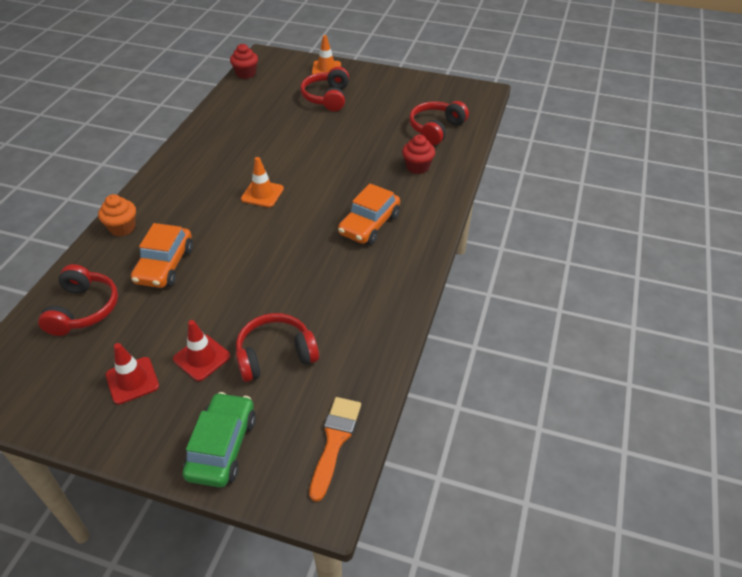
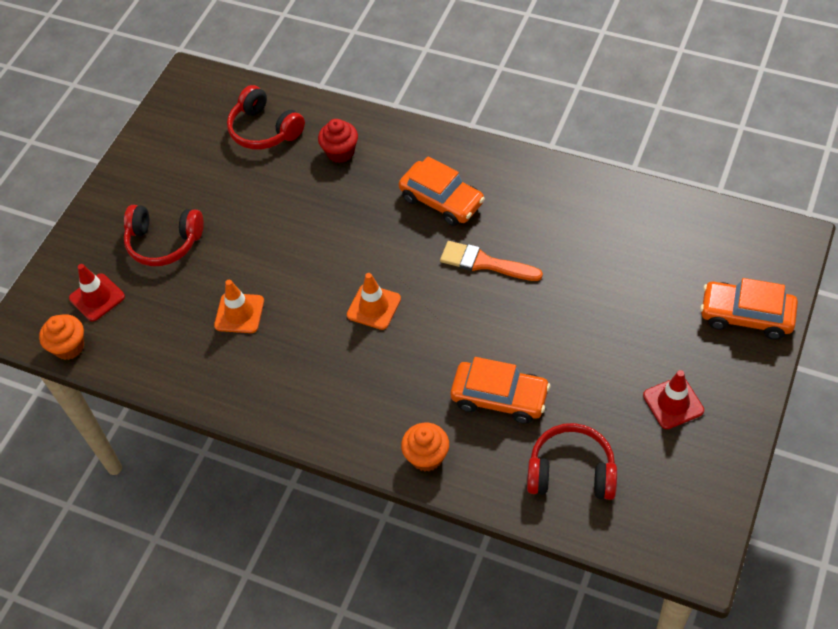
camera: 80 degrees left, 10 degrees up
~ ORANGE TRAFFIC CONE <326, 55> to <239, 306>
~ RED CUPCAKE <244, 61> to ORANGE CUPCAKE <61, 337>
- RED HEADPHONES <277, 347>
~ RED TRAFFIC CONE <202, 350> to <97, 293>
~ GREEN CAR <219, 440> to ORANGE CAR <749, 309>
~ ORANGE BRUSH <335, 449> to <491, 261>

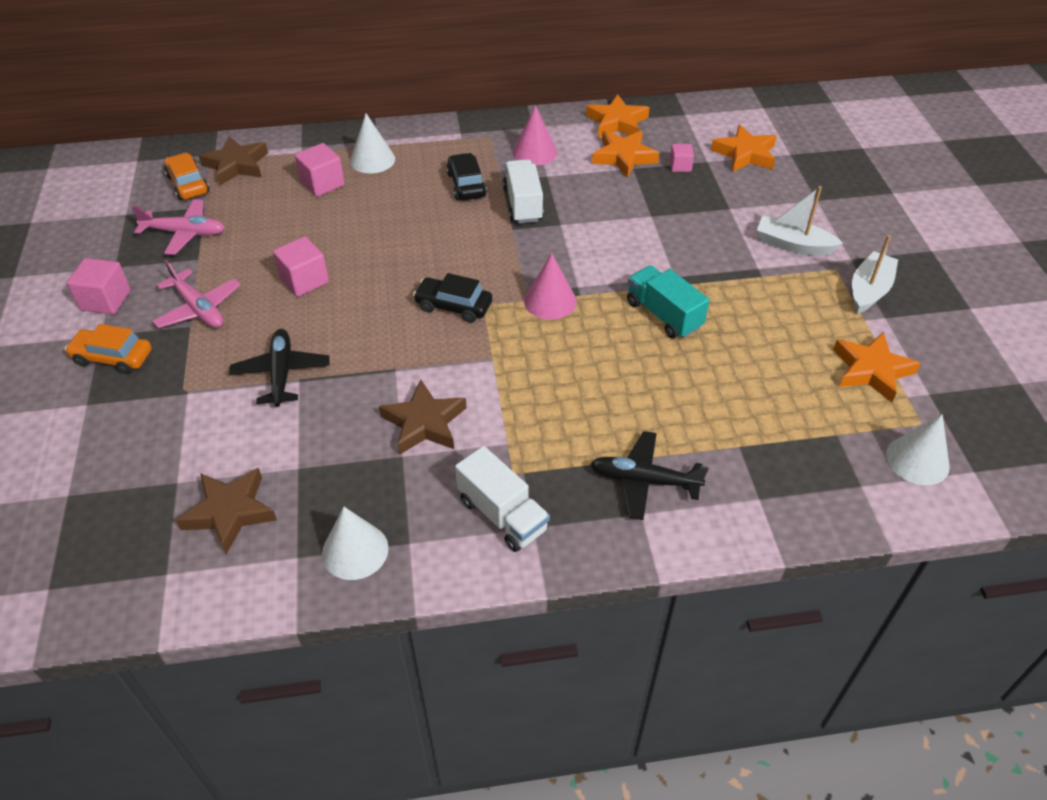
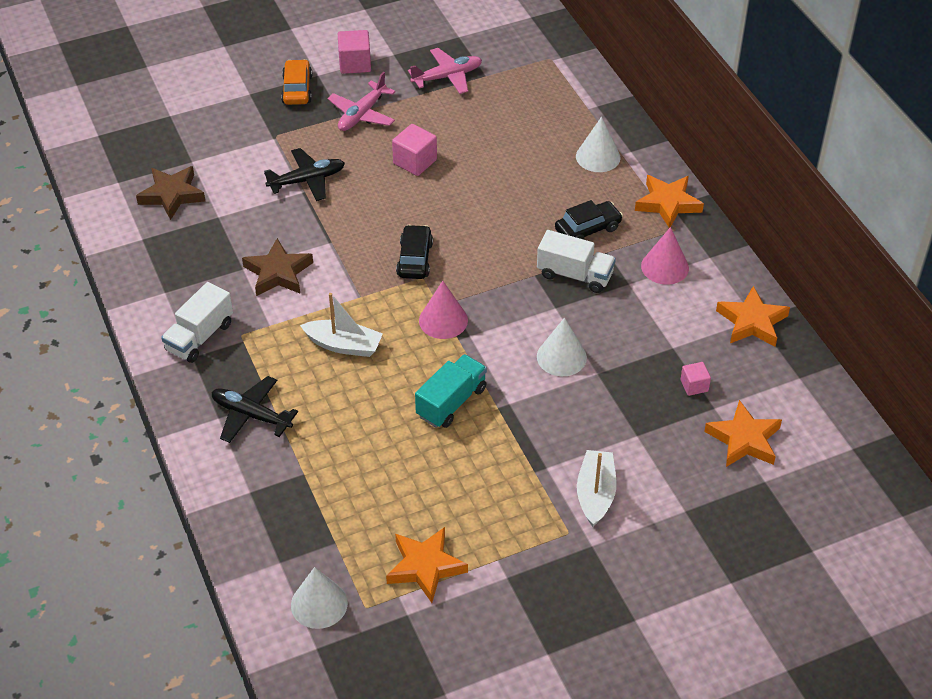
camera: 75 degrees right, 0 degrees up
~ ORANGE STAR <625, 154> to <669, 201>
- BROWN STAR <233, 161>
- PINK CUBE <320, 170>
- ORANGE CAR <186, 176>
~ WHITE TRUCK <523, 191> = <576, 261> 45 degrees clockwise
~ PINK PLANE <178, 227> = <445, 71> 105 degrees counterclockwise
~ WHITE BOAT <875, 274> to <341, 325>
~ BLACK PLANE <650, 475> = <254, 409> 60 degrees counterclockwise
~ WHITE CONE <355, 543> to <562, 346>

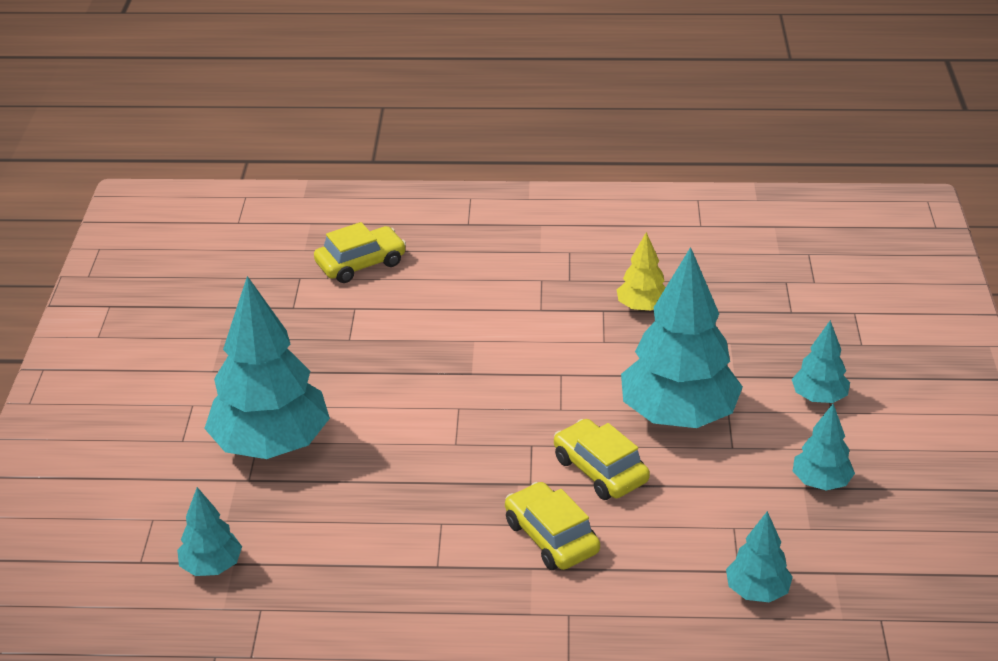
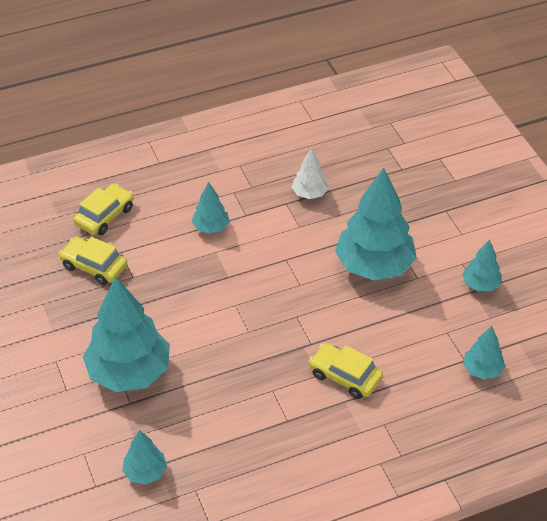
camera: 25 degrees left, 10 degrees up
~ YELLOW TREE <641, 271> to WHITE TREE <310, 173>
~ TURQUOISE TREE <821, 361> to <210, 208>
~ YELLOW CAR <602, 459> to <93, 261>

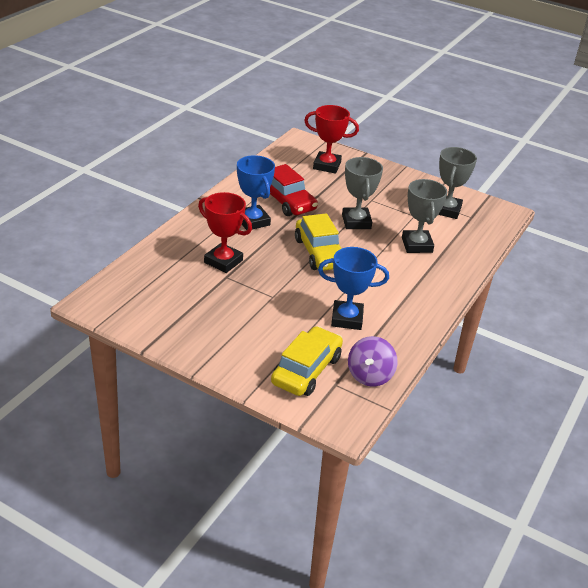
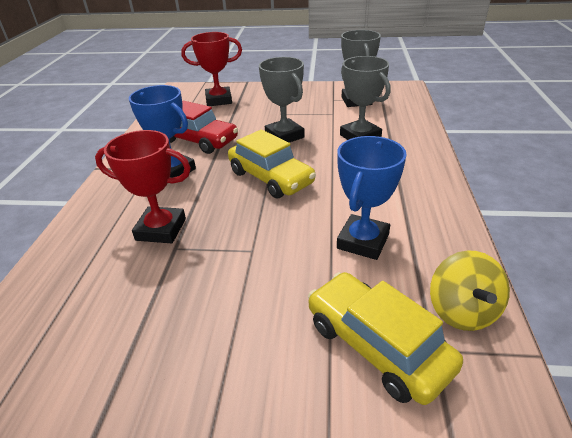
camera: 20 degrees left, 0 degrees up
~ BLUE TROPHY <353, 288> = <372, 198> 45 degrees counterclockwise
~ YELLOW CAR <307, 361> = <385, 338> 45 degrees counterclockwise
~ PURPLE SPINNING TOP <373, 361> to YELLOW SPINNING TOP <470, 290>

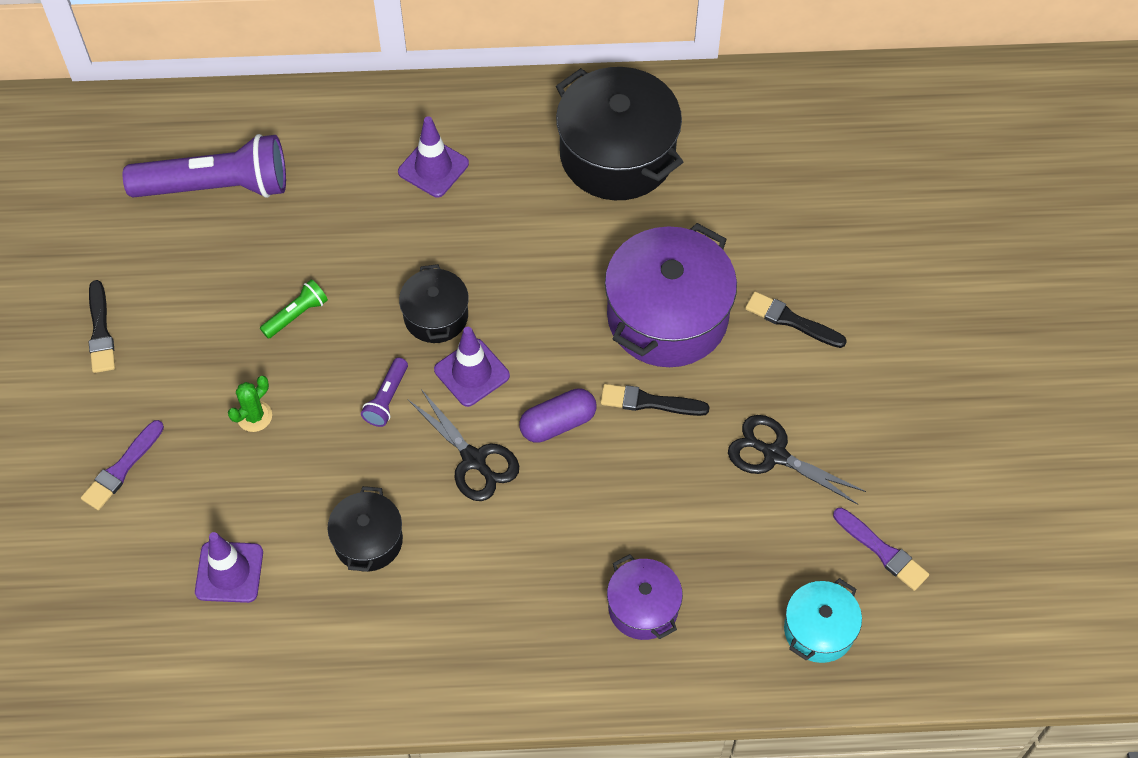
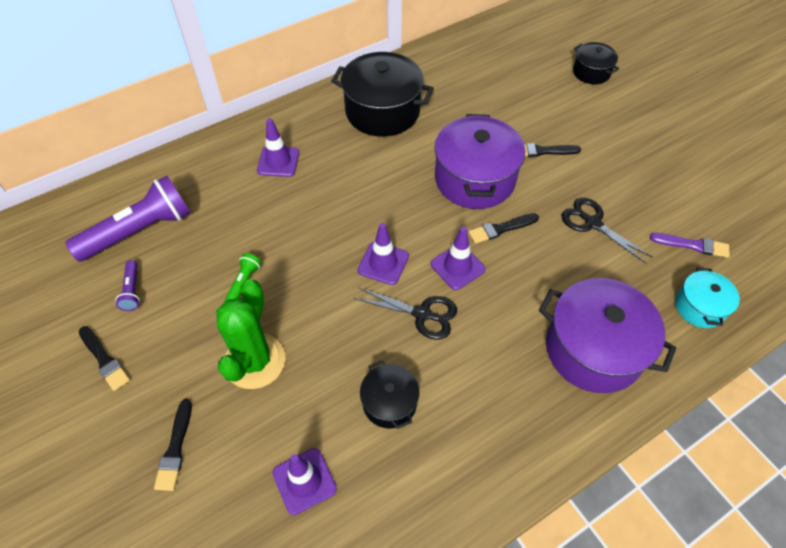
camera: 30 degrees left, 5 degrees down
~ BLACK POT <434, 303> to <596, 63>
~ PURPLE FLASHLIGHT <384, 392> to <128, 285>
~ GREEN CACTUS <250, 404> = <251, 334> x2.20
~ PURPLE CAPSULE <557, 415> to PURPLE TRAFFIC CONE <458, 258>
~ BLACK SCISSORS <797, 460> = <606, 230> 45 degrees clockwise
~ PURPLE BRUSH <122, 465> to BLACK BRUSH <173, 445>
~ PURPLE POT <645, 597> = <607, 335> x1.87

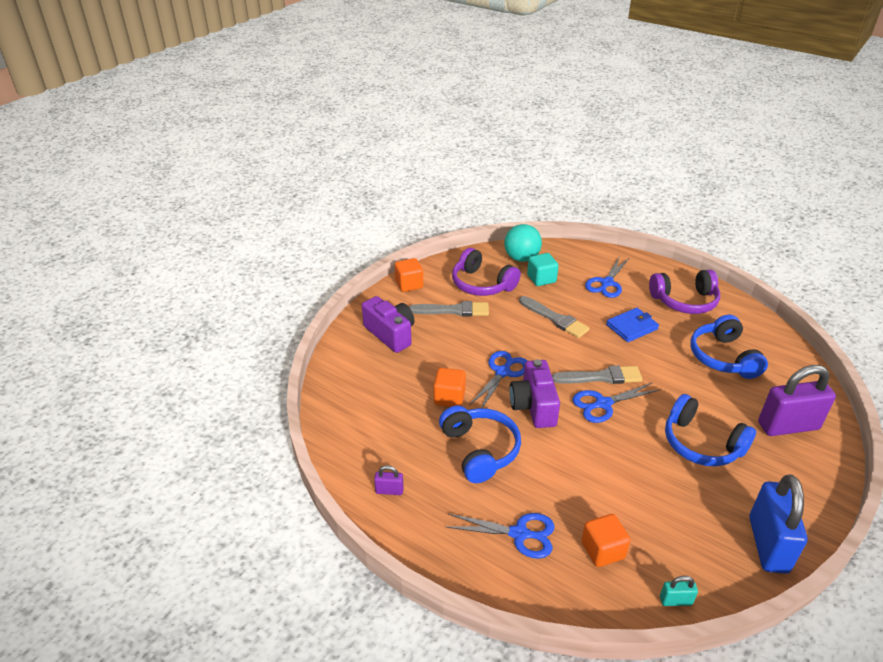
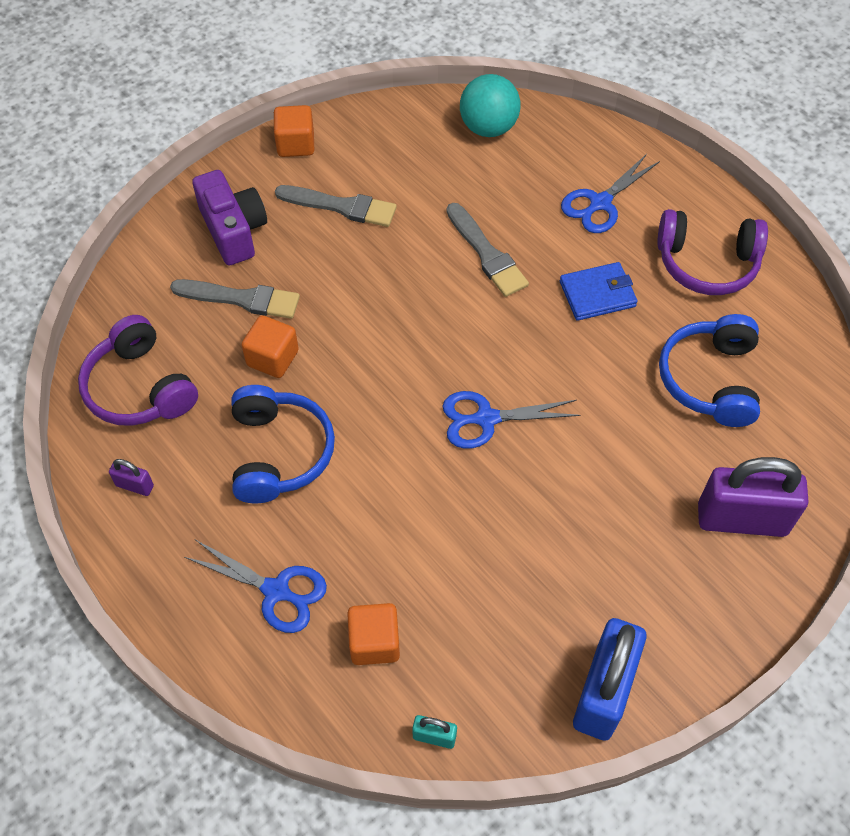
camera: 15 degrees right, 20 degrees up
~ PURPLE HEADPHONES <486, 272> to <138, 370>
- TURQUOISE CUBE <543, 269>
- BLUE SCISSORS <498, 379>
- PURPLE CAMERA <534, 393>
~ GREY BRUSH <597, 374> to <235, 299>
- BLUE HEADPHONES <710, 430>

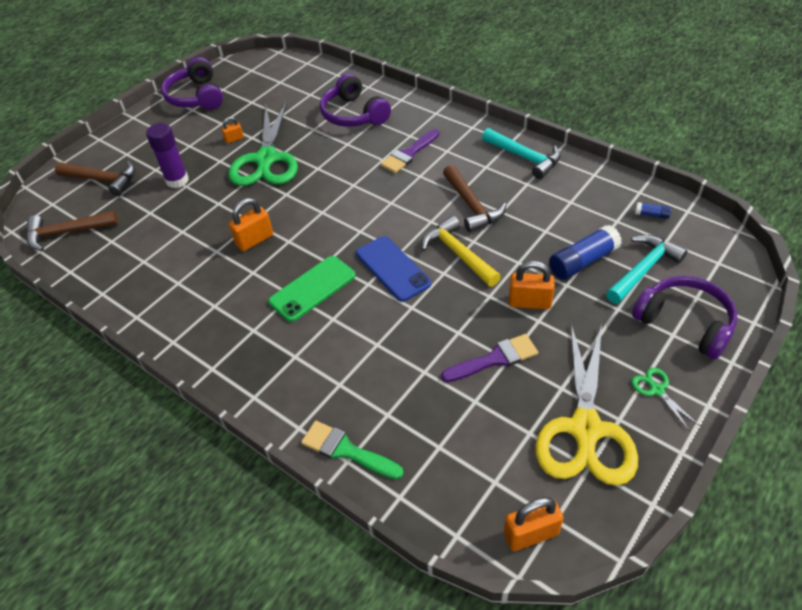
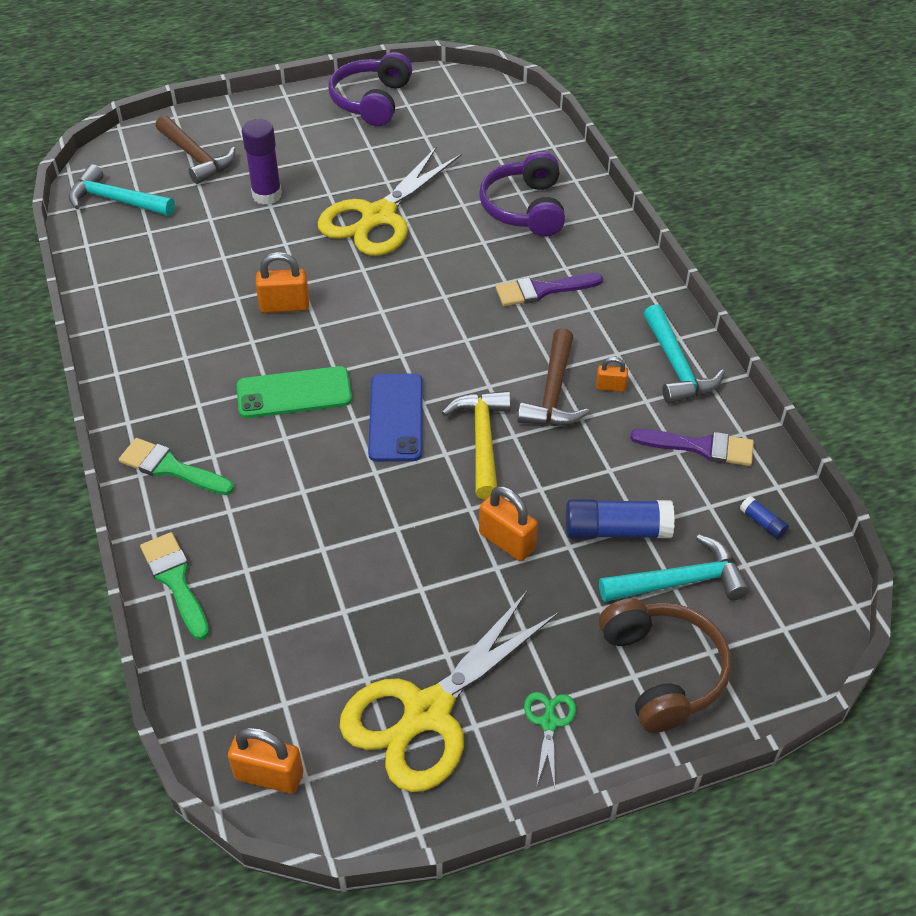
camera: 30 degrees right, 0 degrees up
~ GREEN SCISSORS <263, 143> to YELLOW SCISSORS <390, 201>
~ ORANGE PADLOCK <232, 130> to <612, 374>
~ BROWN HAMMER <72, 231> to TURQUOISE HAMMER <122, 190>
~ PURPLE HEADPHONES <684, 318> to BROWN HEADPHONES <665, 665>
~ PURPLE BRUSH <489, 358> to <692, 447>
+ GREEN BRUSH <176, 466>

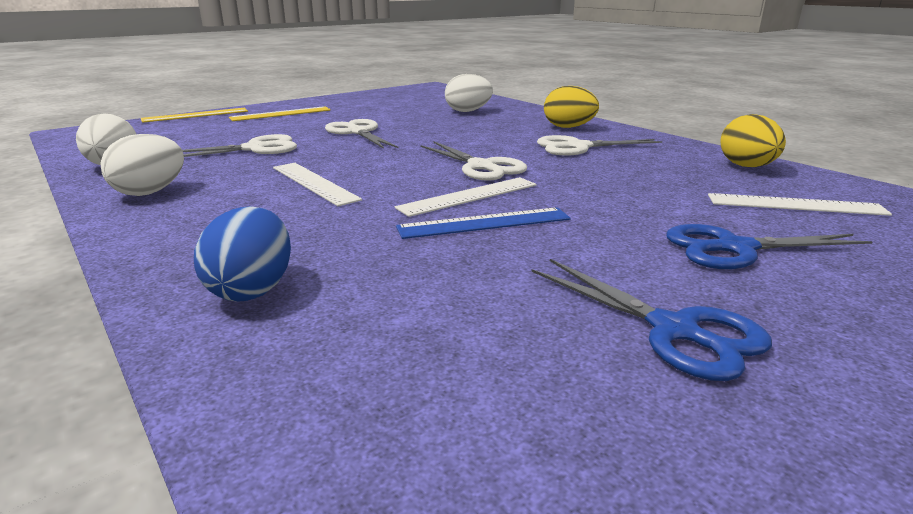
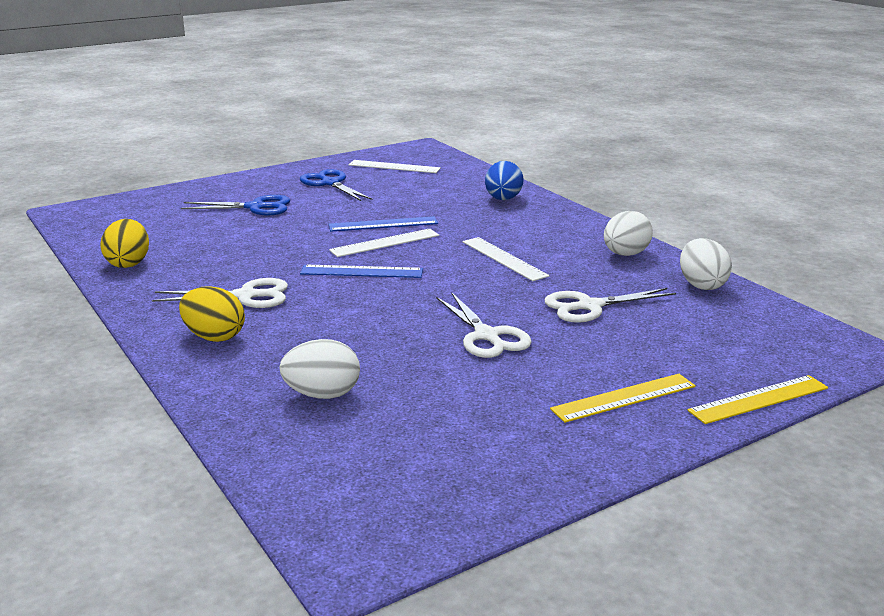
camera: 175 degrees left, 0 degrees up
~ WHITE SCISSORS <474, 161> to BLUE RULER <361, 271>
~ WHITE RULER <800, 204> to <395, 166>

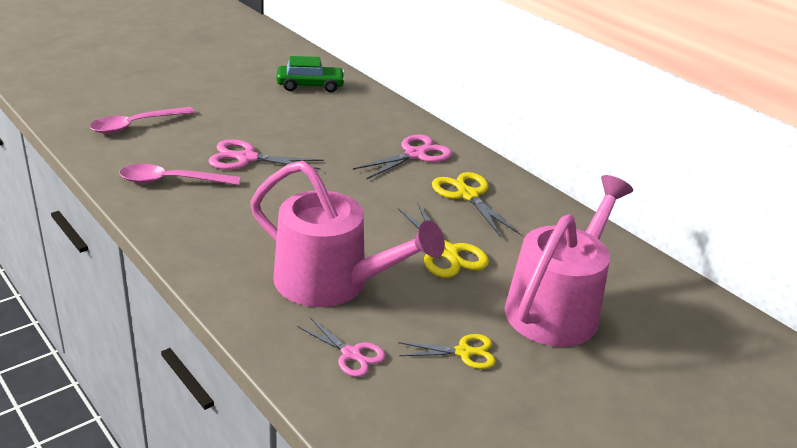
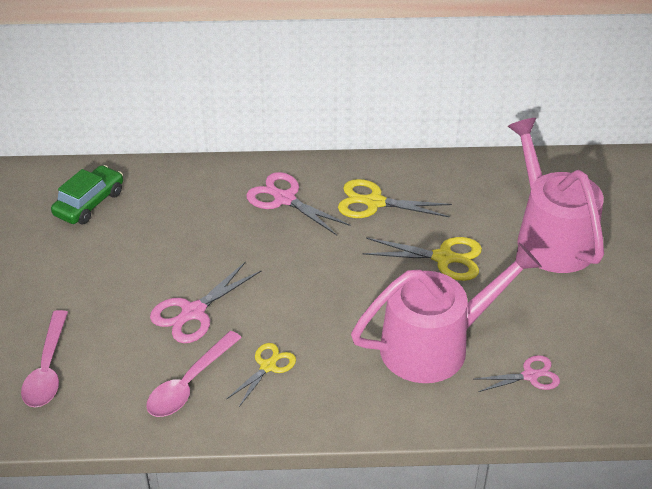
camera: 50 degrees left, 10 degrees up
~ PINK SCISSORS <402, 157> = <298, 203> 45 degrees counterclockwise
~ YELLOW SCISSORS <447, 351> to <261, 375>

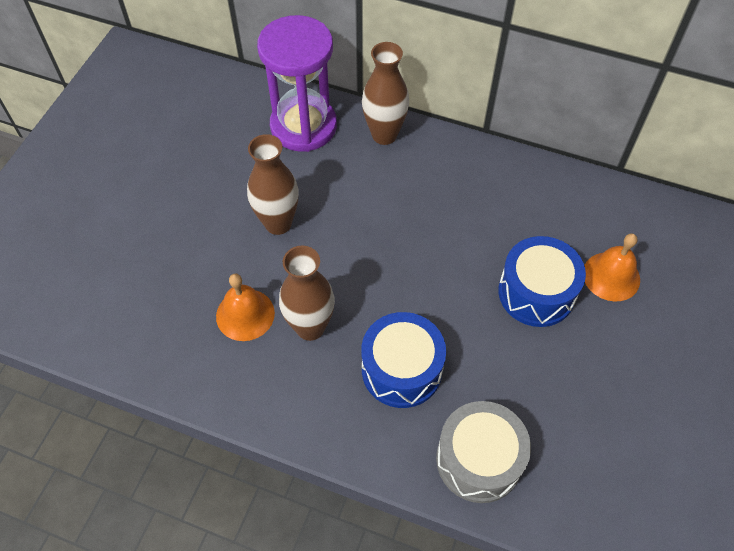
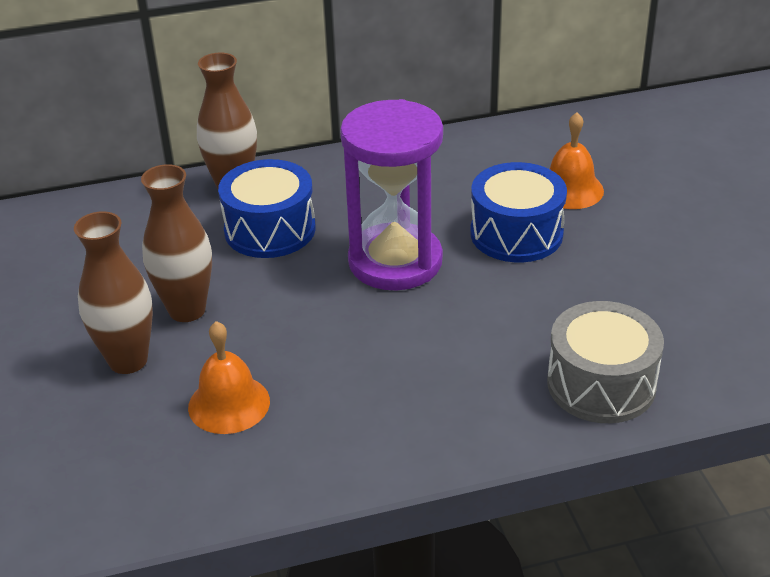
camera: 35 degrees left, 20 degrees down
~ PURPLE HOURGLASS <297, 83> to <391, 194>
~ BROWN VASE <307, 293> to <113, 292>
~ BLUE DRUM <403, 360> to <267, 208>

